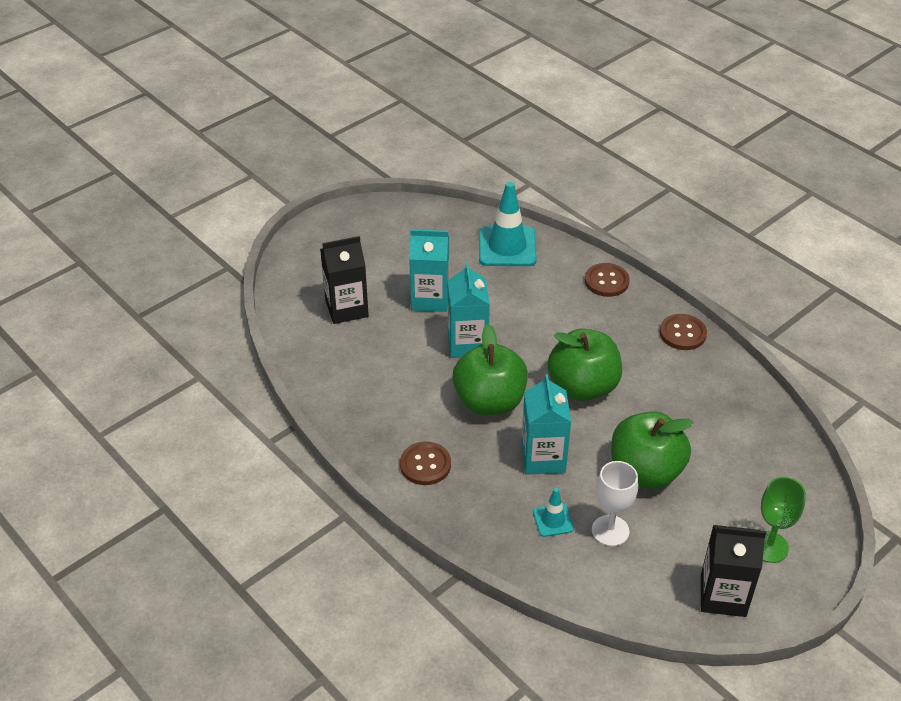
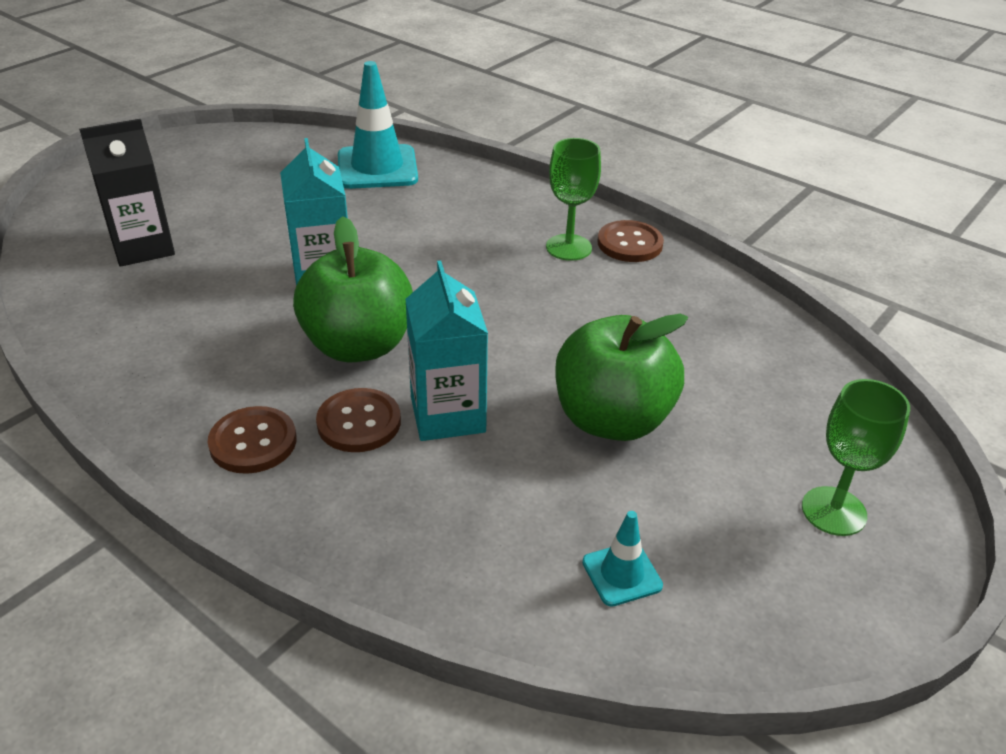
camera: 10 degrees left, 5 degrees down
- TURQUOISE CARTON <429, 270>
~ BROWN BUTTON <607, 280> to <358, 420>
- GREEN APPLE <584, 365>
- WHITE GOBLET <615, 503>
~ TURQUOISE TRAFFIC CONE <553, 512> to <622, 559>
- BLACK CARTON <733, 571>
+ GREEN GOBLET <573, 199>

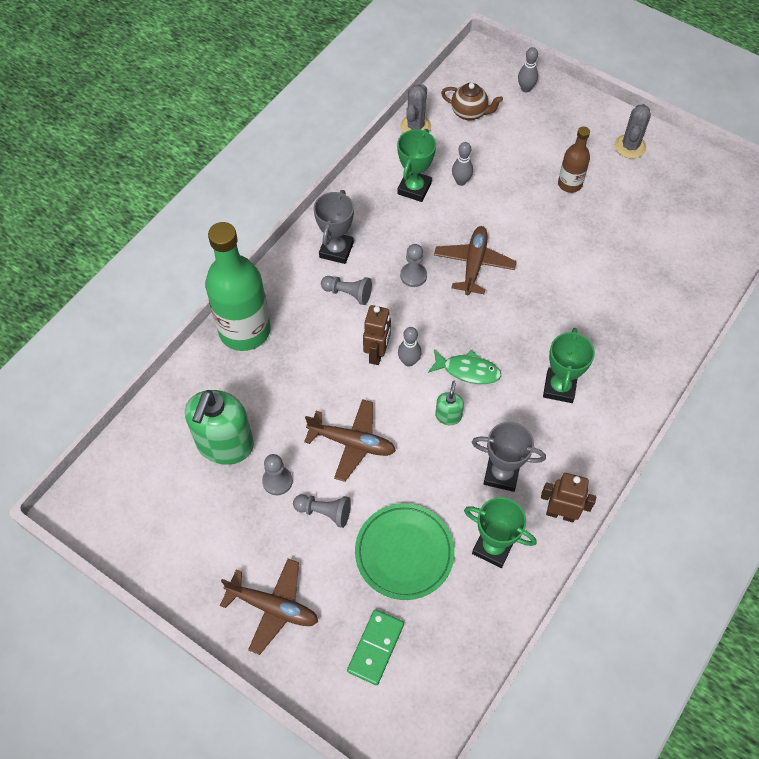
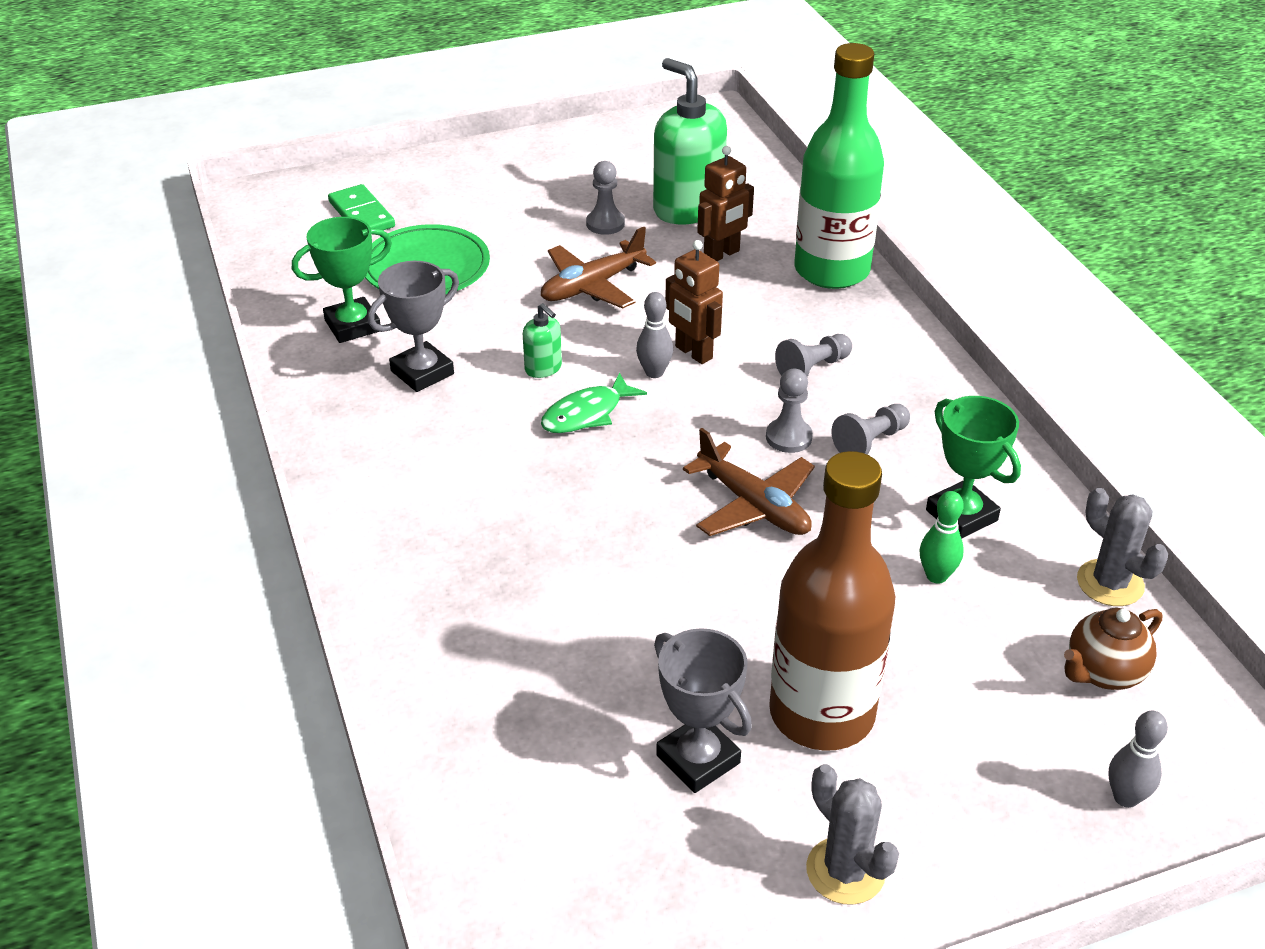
camera: 125 degrees right, 20 degrees down
~ BROWN BOTTLE <574, 160> = <832, 601> x1.94
~ GREY BOWLING PIN <462, 164> to GREEN BOWLING PIN <942, 537>
~ GREY TROPHY <334, 227> to <703, 710>
- GREEN TROPHY <569, 365>
~ BROWN ROBOT <568, 497> to <725, 203>
~ GREY PAWN <322, 511> to <871, 429>
- BROWN PLANE <269, 607>

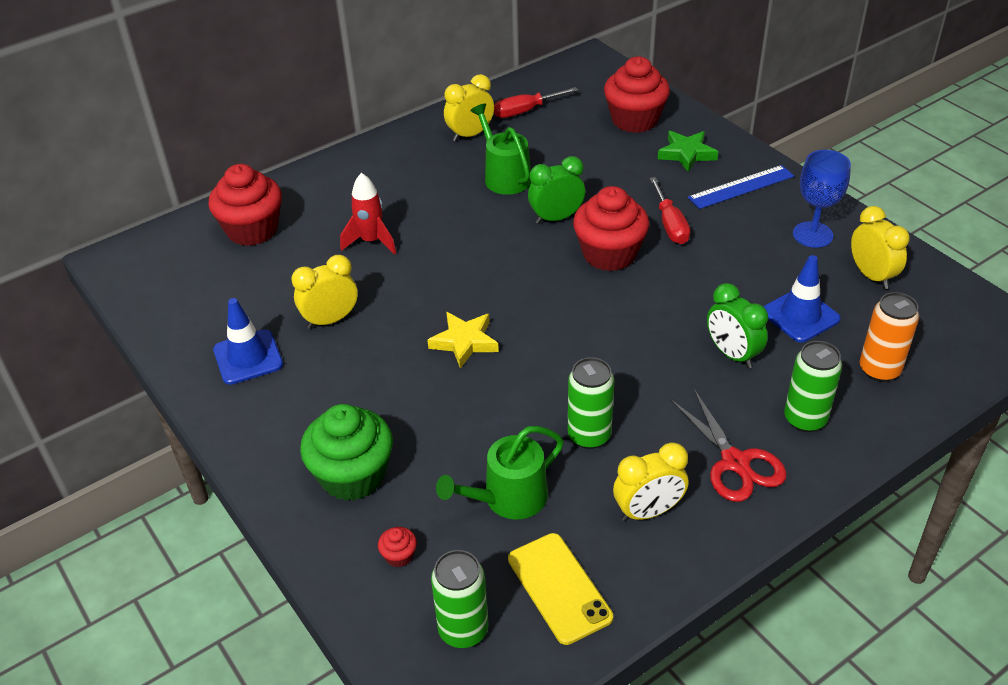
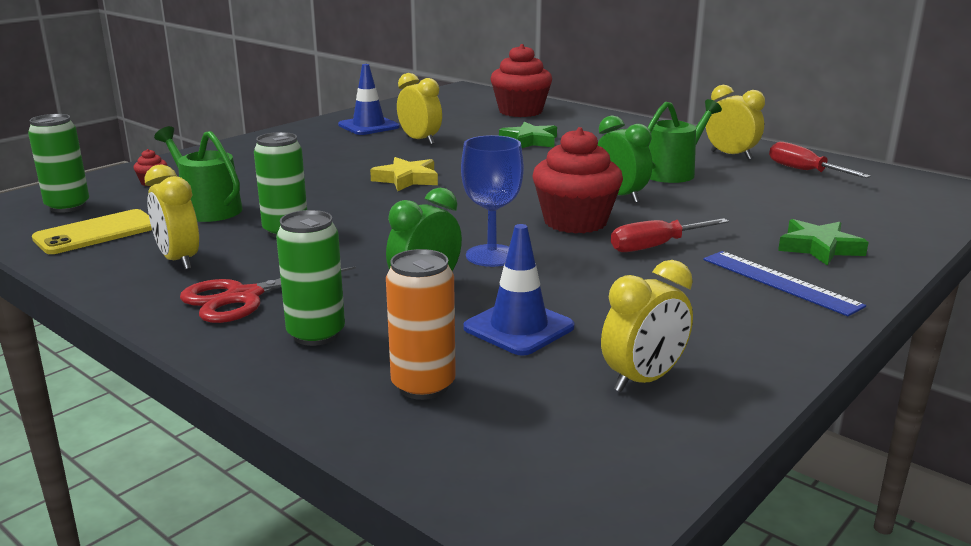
camera: 75 degrees right, 20 degrees down
- RED CUPCAKE <637, 94>
~ BLUE GOBLET <822, 199> to <492, 201>
~ RED ROCKET <368, 214> to GREEN STAR <528, 135>
- GREEN CUPCAKE <346, 452>

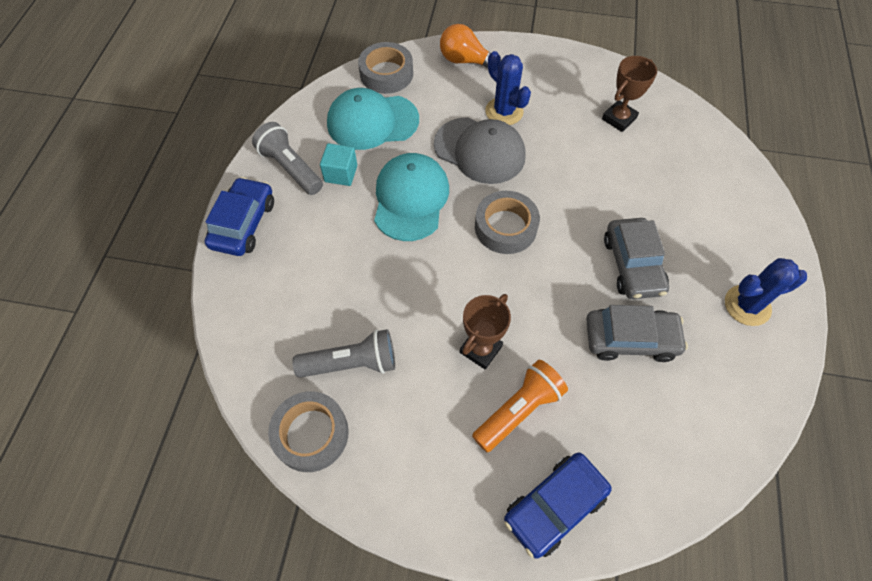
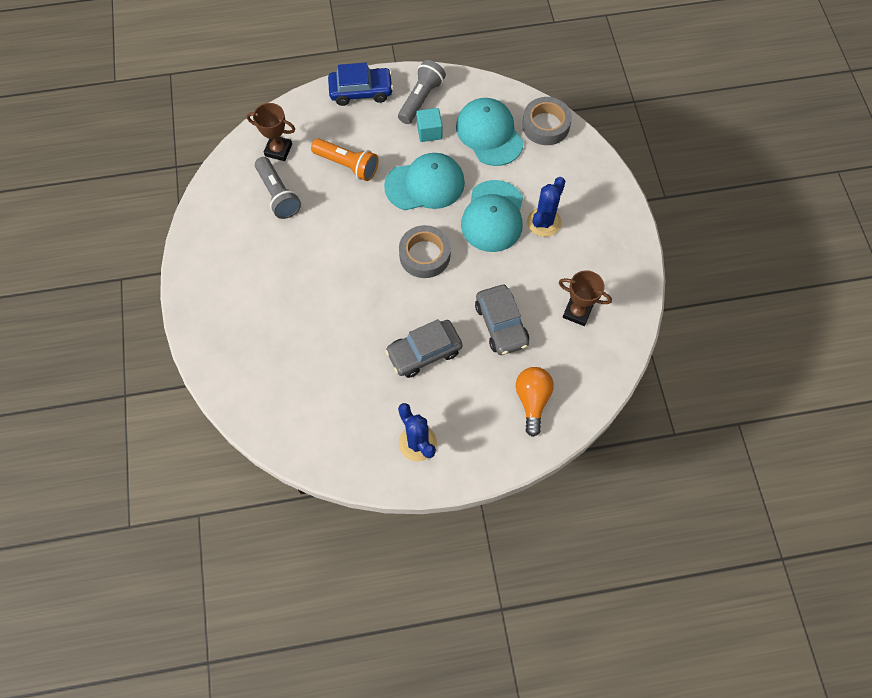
camera: 70 degrees right, 5 degrees up
~ ORANGE LIGHT BULB <470, 46> to <535, 402>
~ GREY CAP <480, 150> to TURQUOISE CAP <492, 216>
~ BROWN TROPHY <485, 331> to <271, 132>
~ GREY CAR <637, 333> to <502, 320>
~ ORANGE FLASHLIGHT <520, 406> to <345, 159>
- GREY TAPE <308, 431>
- BLUE CAR <558, 506>

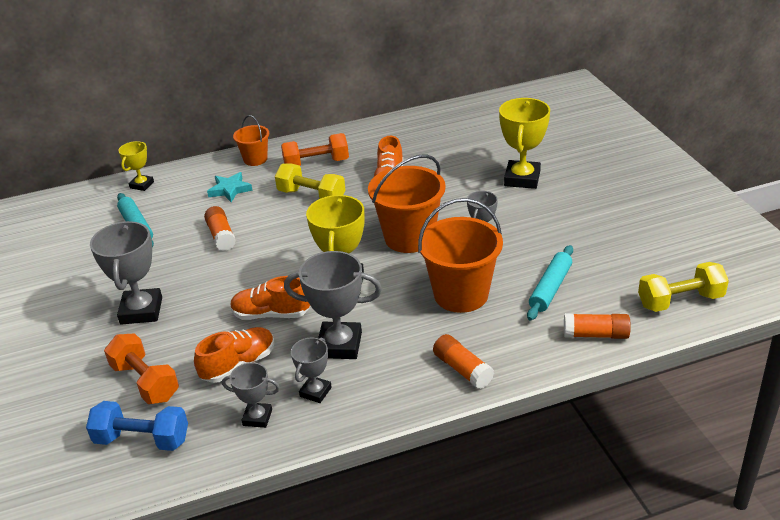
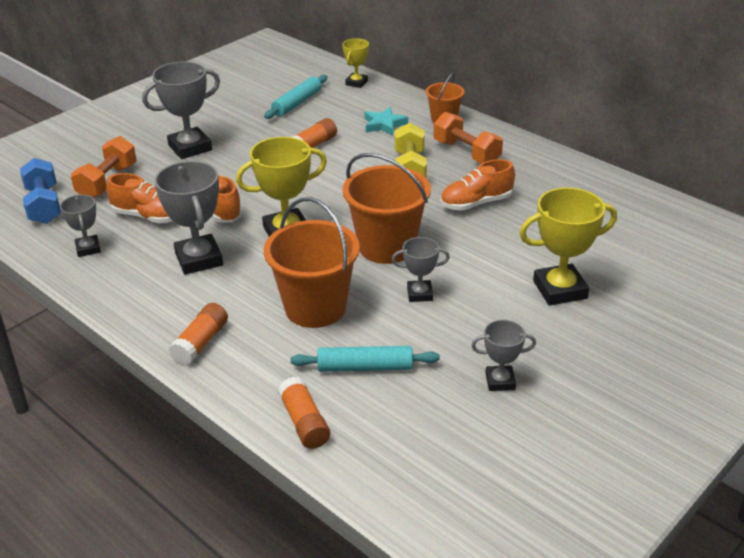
camera: 60 degrees right, 0 degrees up
~ YELLOW TROPHY <136, 166> = <355, 63> 60 degrees counterclockwise
- YELLOW DUMBBELL <683, 287>
~ GREY TROPHY <311, 370> to <503, 355>

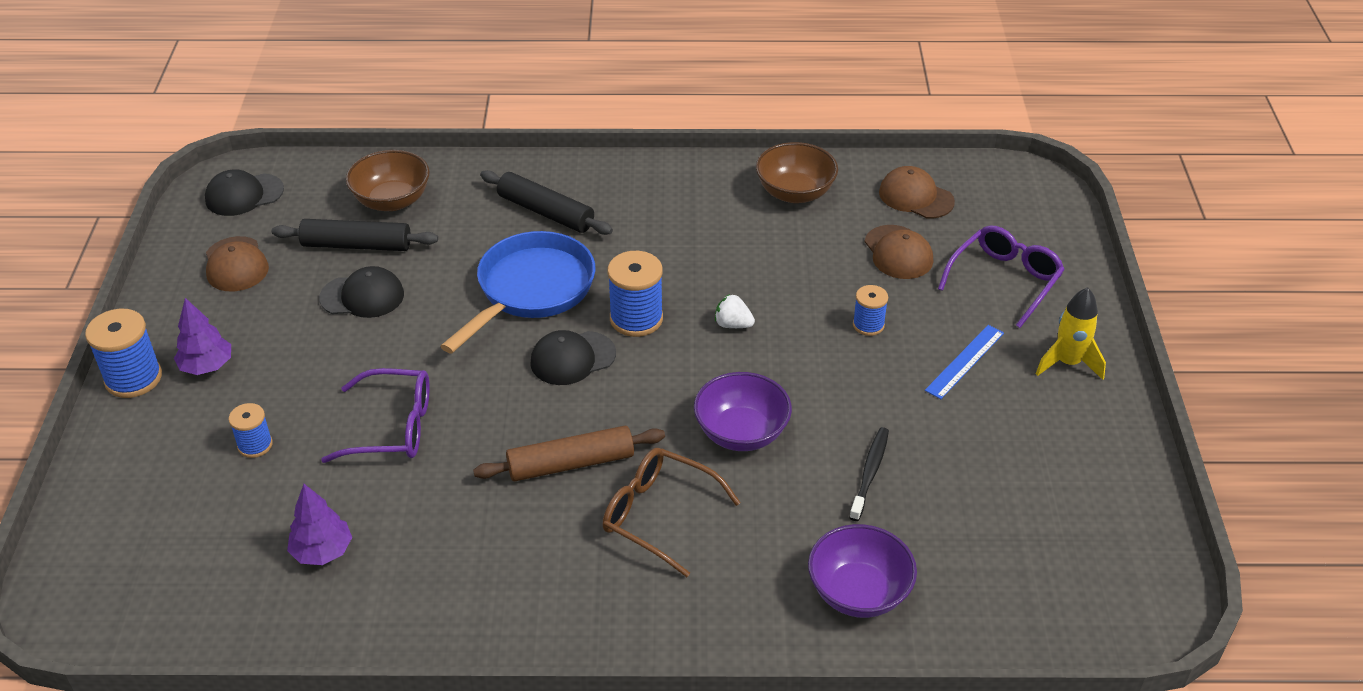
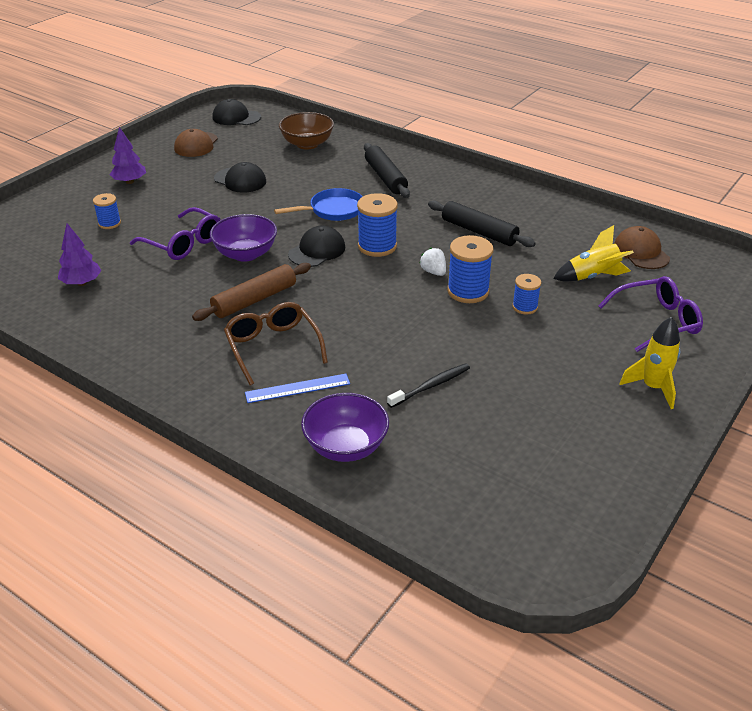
camera: 35 degrees right, 5 degrees down
- BROWN BOWL <797, 172>
~ BLACK ROLLING PIN <355, 235> to <482, 223>
~ BROWN CAP <899, 252> to YELLOW ROCKET <593, 253>
~ BLUE PAN <517, 292> = <318, 204> x0.65
~ BLUE SPOOL <123, 353> to <470, 269>
~ BLUE RULER <964, 362> to <297, 388>
~ BLACK CAP <573, 357> = <316, 246> 120 degrees clockwise
~ PURPLE BOWL <743, 411> to <243, 238>
~ BROWN ROLLING PIN <569, 453> = <251, 292> 60 degrees counterclockwise

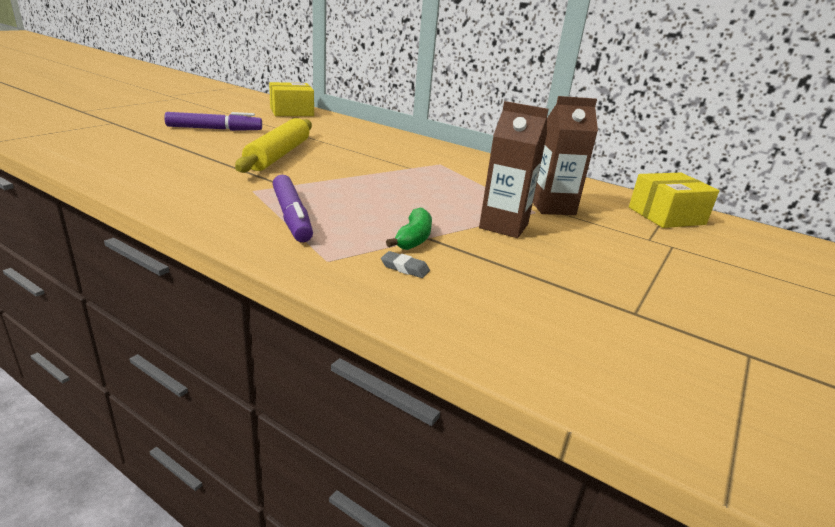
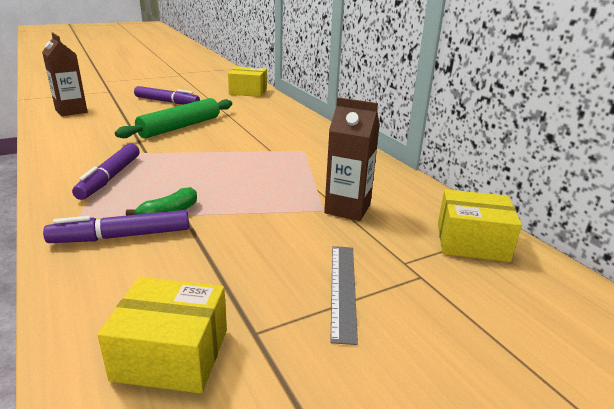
camera: 30 degrees right, 0 degrees up
~ BROWN CARTON <514, 169> to <65, 74>
~ YELLOW ROLLING PIN <273, 145> to GREEN ROLLING PIN <173, 118>
~ GREY ERASER <405, 264> to PURPLE MARKER <116, 226>
+ GREY RULER <344, 295>
+ YELLOW BOX <162, 335>

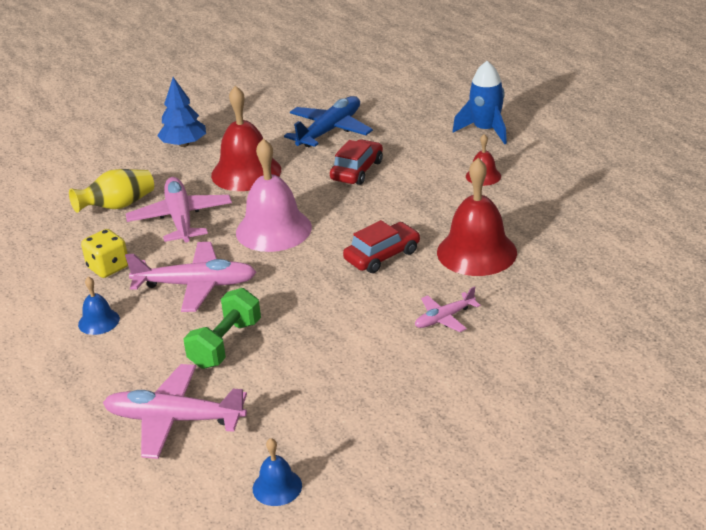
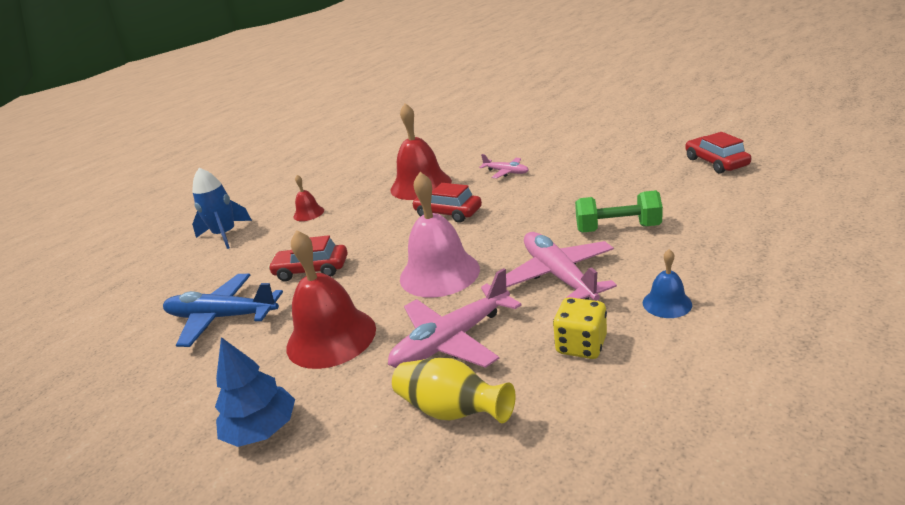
camera: 110 degrees left, 5 degrees down
- PINK PLANE <175, 411>
~ BLUE BELL <277, 472> to RED CAR <718, 153>

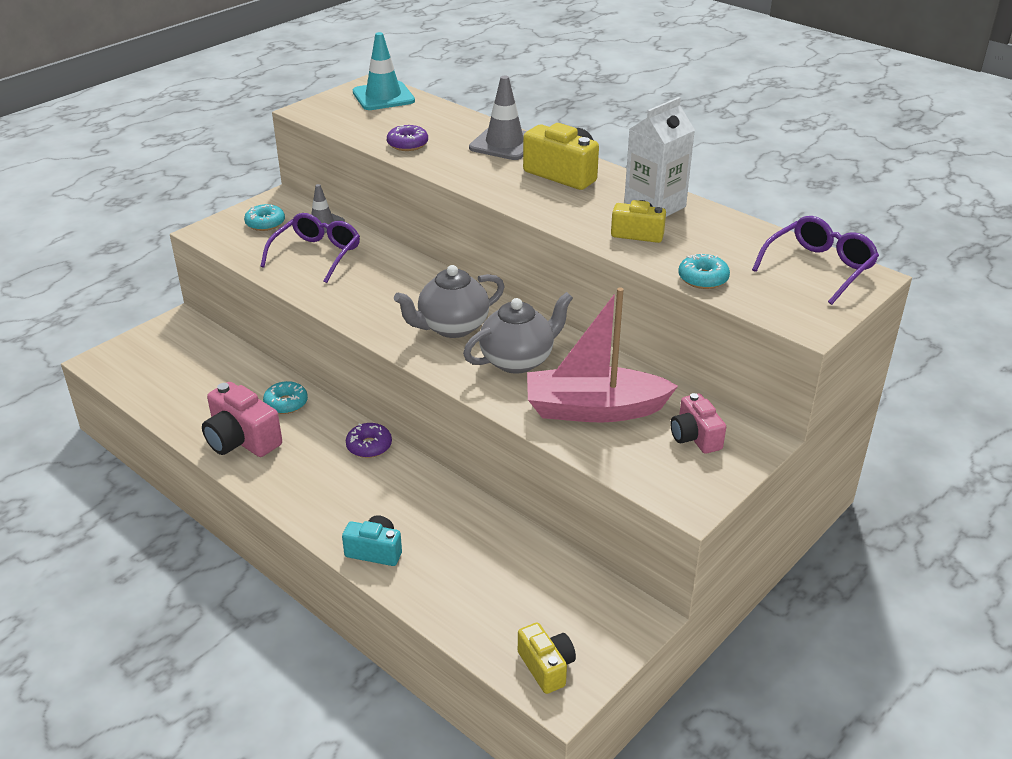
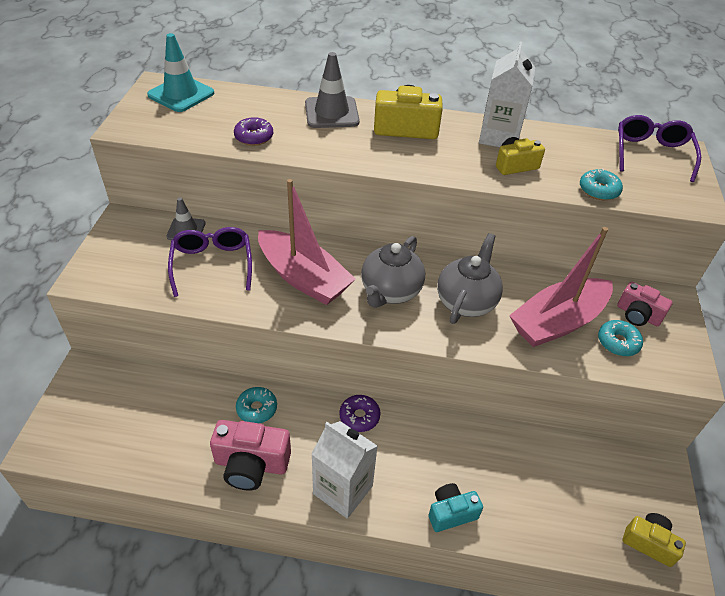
camera: 35 degrees left, 10 degrees up
~ TURQUOISE DONUT <264, 217> to <620, 338>
+ PINK BOAT <307, 242>
+ WHITE CARTON <344, 470>

